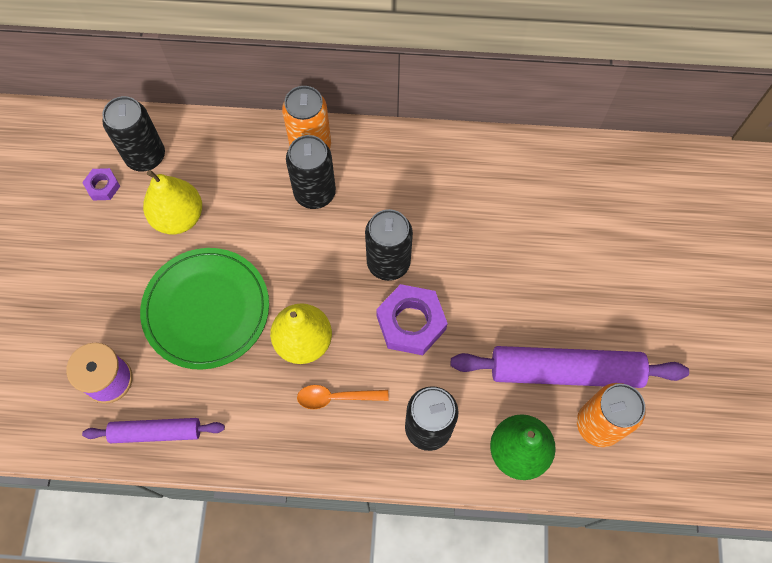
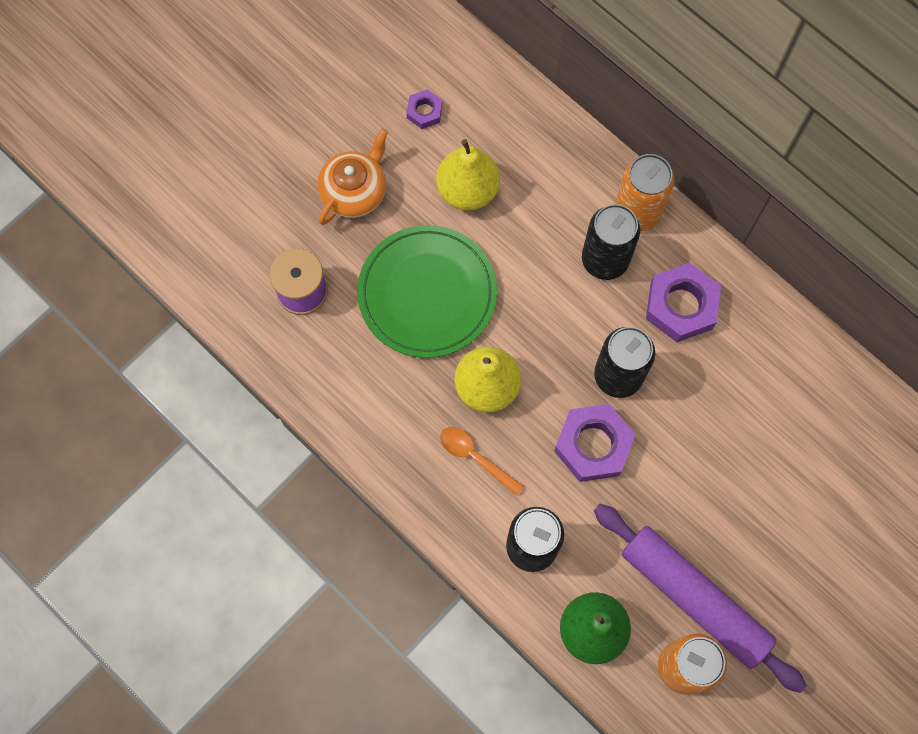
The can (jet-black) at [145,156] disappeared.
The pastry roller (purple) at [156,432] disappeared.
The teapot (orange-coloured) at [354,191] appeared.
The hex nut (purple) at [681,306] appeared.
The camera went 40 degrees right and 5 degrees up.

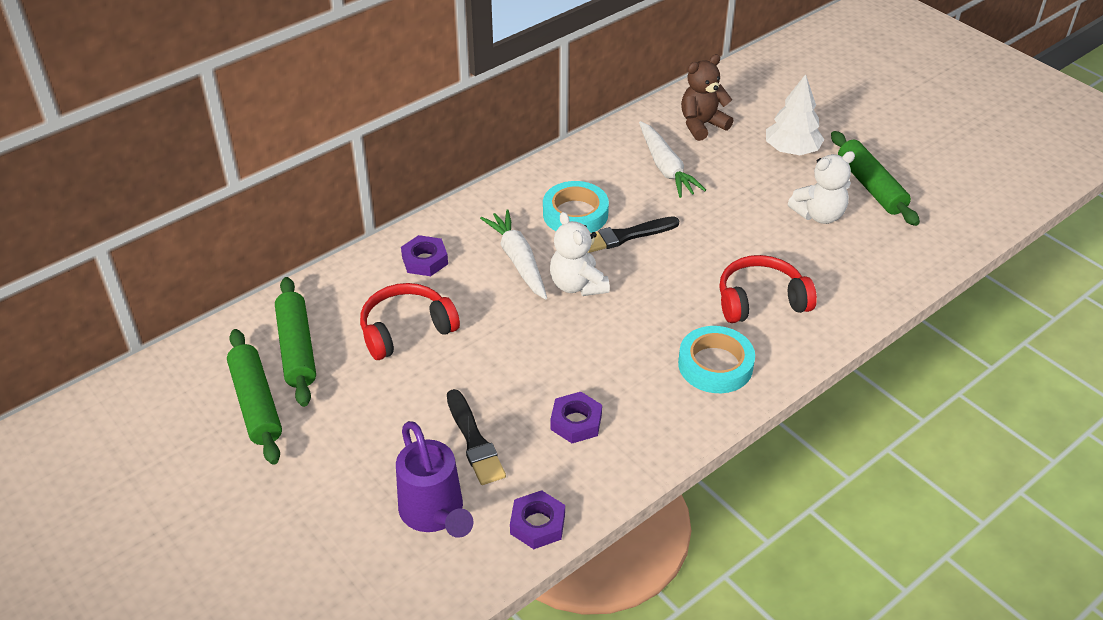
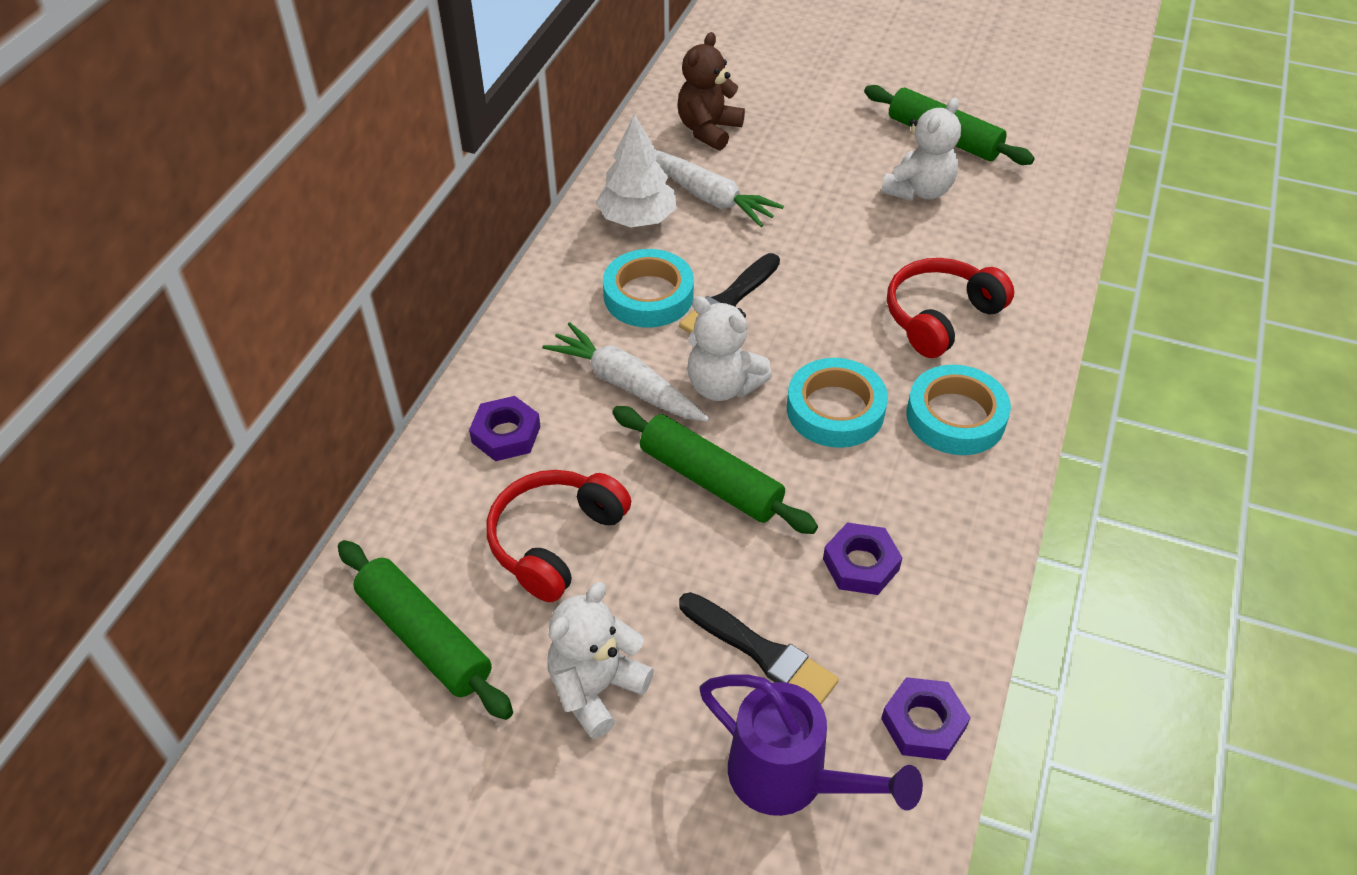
The toy tree (snow-white) moved from [791,150] to [637,218].
The pastry roller (leaf-green) moved from [256,403] to [710,480].
The sticky tape (aqua) at [835,409] appeared.
The teddy (snow-white) at [596,688] appeared.
The camera went 30 degrees left and 5 degrees up.

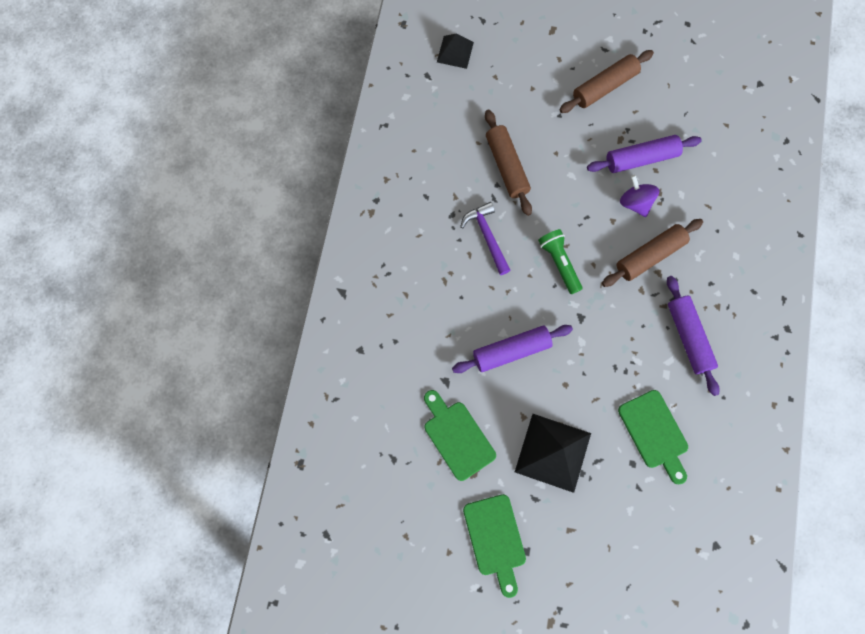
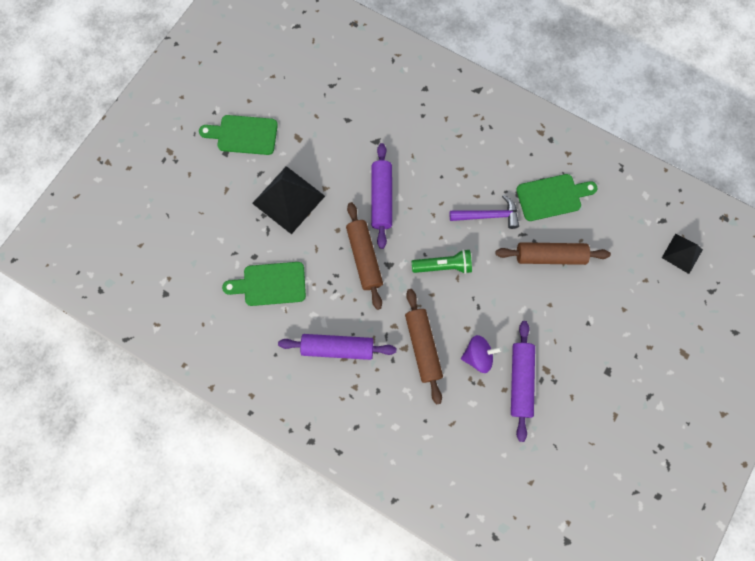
The pastry roller (dark brown) moved from [604,87] to [364,258].
The cutting board (leaf-green) moved from [457,437] to [552,197].
The camera went 110 degrees right and 0 degrees up.

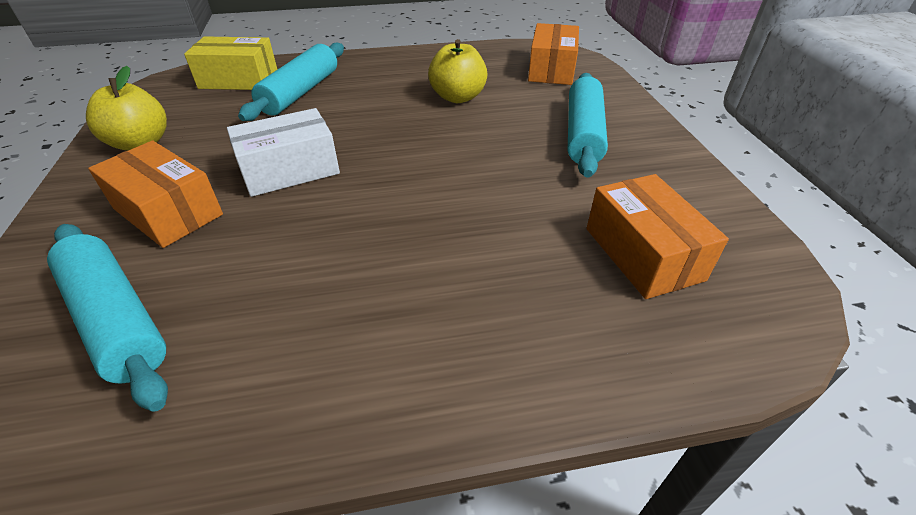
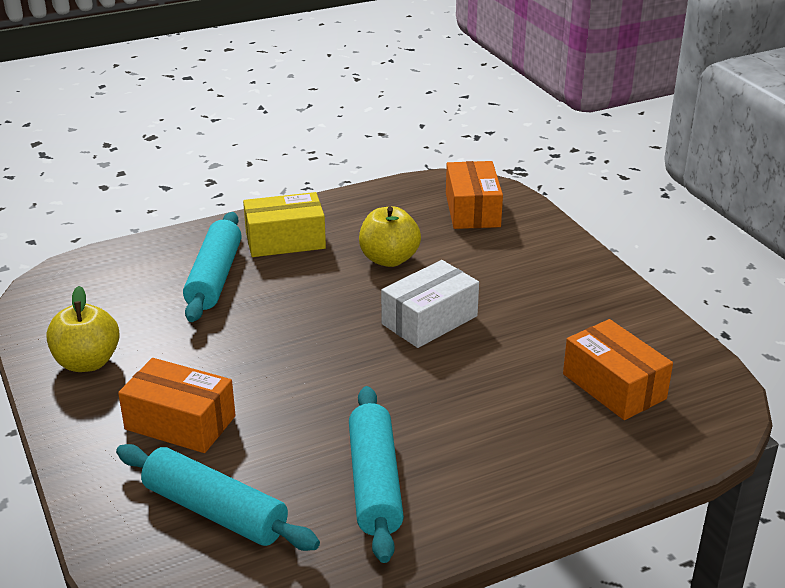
The box (golden) moved from [239,80] to [285,240].
The pastry roller (aqua) moved from [583,134] to [374,483].
The box (snow-white) moved from [290,170] to [429,320].
The camera went 15 degrees left and 10 degrees down.

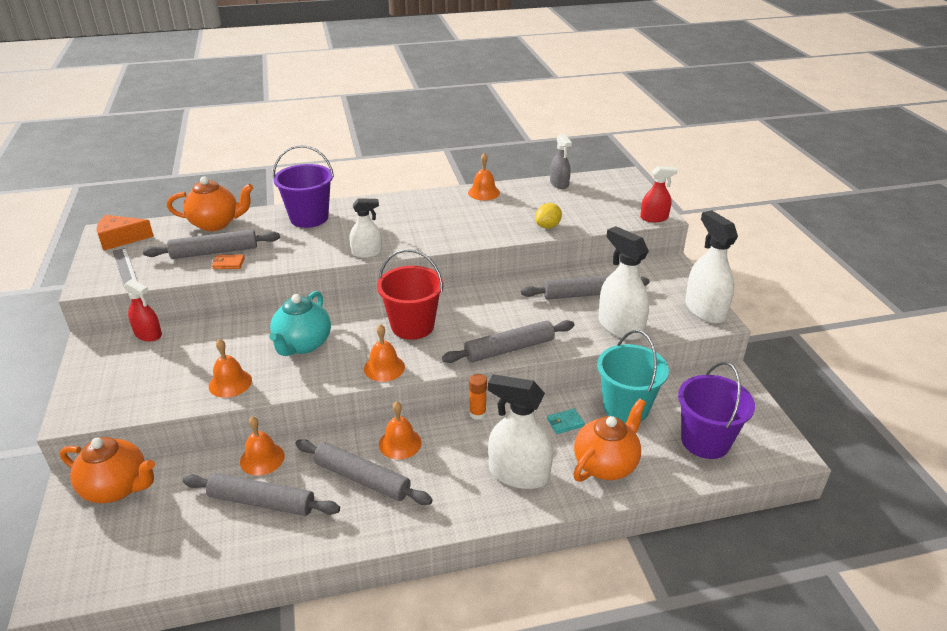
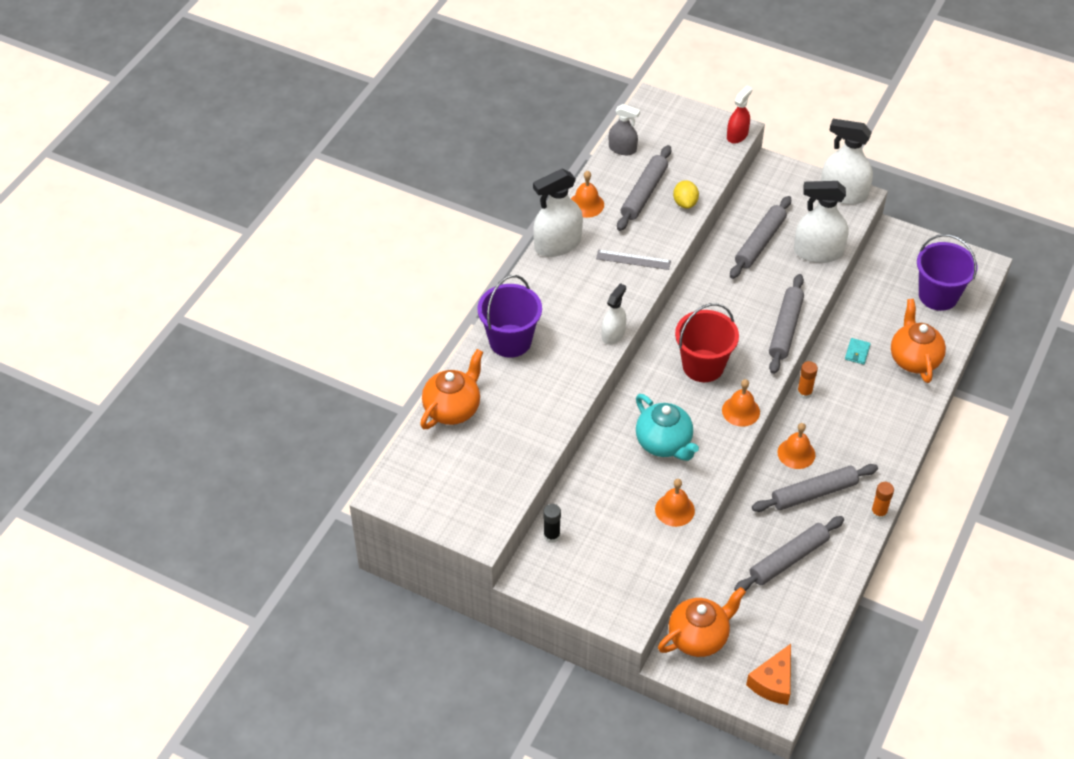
The cheese (orange-coloured) moved from [121,239] to [773,682].
The pastry roller (gray) moved from [215,252] to [644,193].
The measuring stick (gray) moved from [125,267] to [633,260].
The billfold (orange-coloured) at [228,263] disappeared.
The spray cleaner (scarlet) at [148,334] was replaced by the glue stick (jet-black) at [551,536].
The bucket (aqua) at [626,407] disappeared.
The spray cleaner (snow-white) moved from [519,474] to [557,244].
The bell (orange-coloured) at [262,458] disappeared.
The glue stick (orange-coloured) at [878,513] appeared.
The camera went 50 degrees left and 15 degrees up.

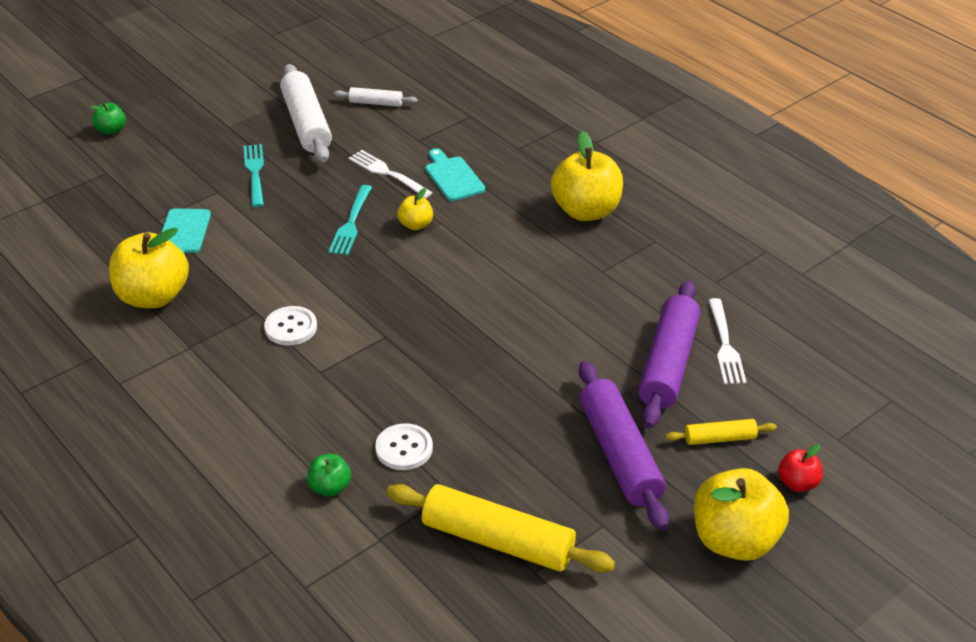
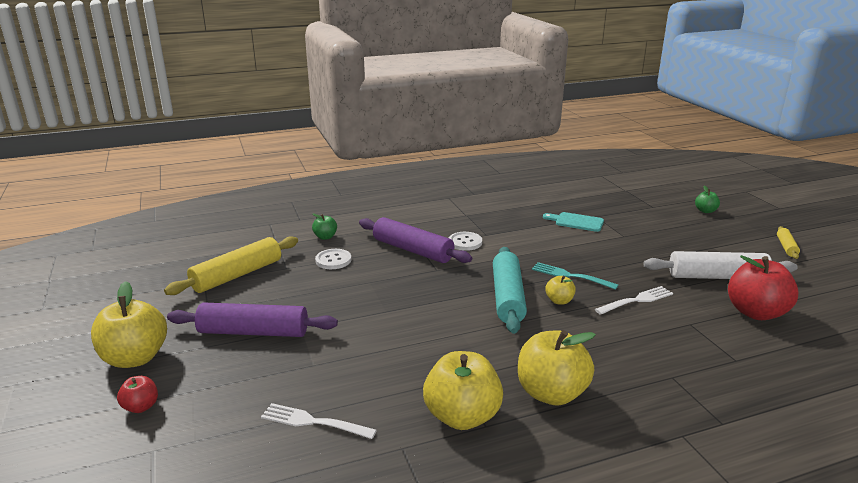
The pastry roller (snow-white) at [376,103] was replaced by the toy apple (scarlet) at [756,312].
The table fork (aqua) at [255,173] disappeared.
The cutting board (aqua) at [453,177] disappeared.
The toy apple (golden) moved from [153,296] to [462,416].
The pastry roller (purple) moved from [668,364] to [412,250].
The pastry roller (golden) moved from [720,438] to [786,247].
The pastry roller (aqua) at [507,297] appeared.
The camera went 110 degrees right and 15 degrees down.

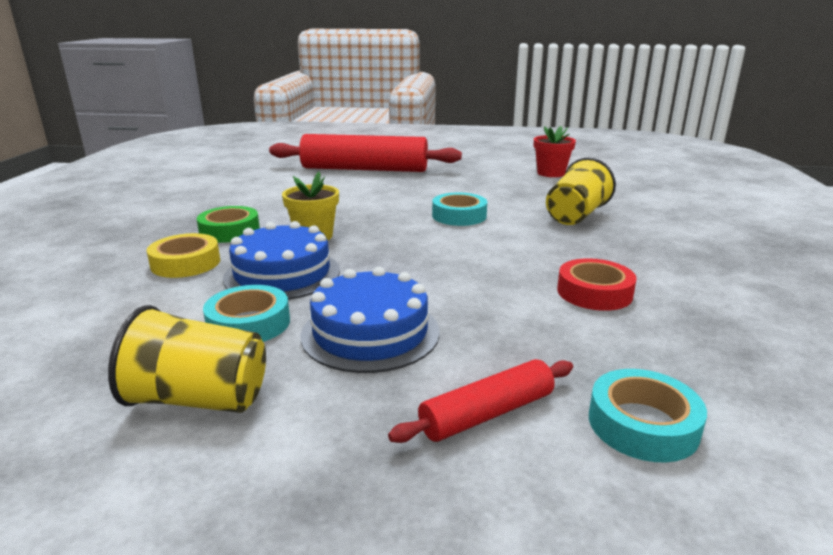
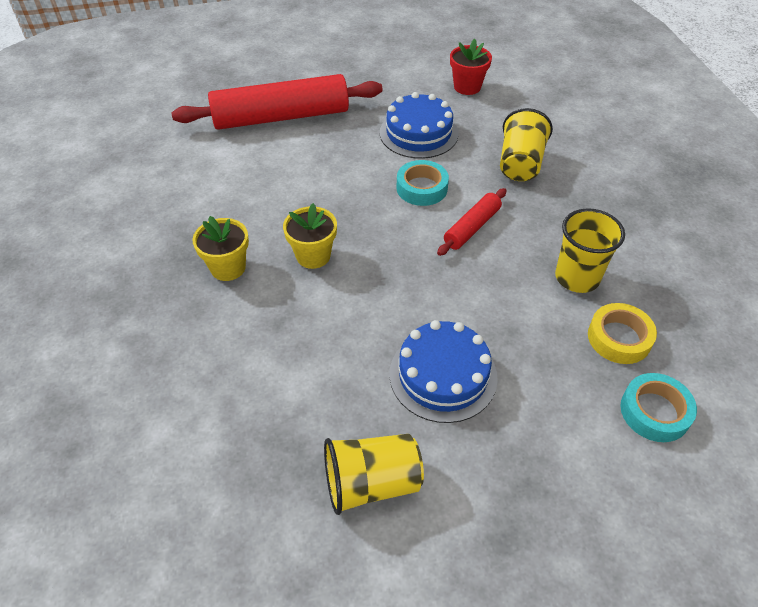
The sticky tape (leaf-green) at [229,231] was replaced by the flower pot (golden) at [228,268].
The gateau (cobalt) moved from [282,274] to [418,133].
The sticky tape (golden) moved from [186,263] to [619,338].
The sticky tape (scarlet) at [594,292] was replaced by the cup (golden) at [577,277].
The sticky tape (aqua) at [249,323] disappeared.
The pastry roller (scarlet) moved from [487,413] to [472,227].
The camera went 20 degrees left and 25 degrees up.

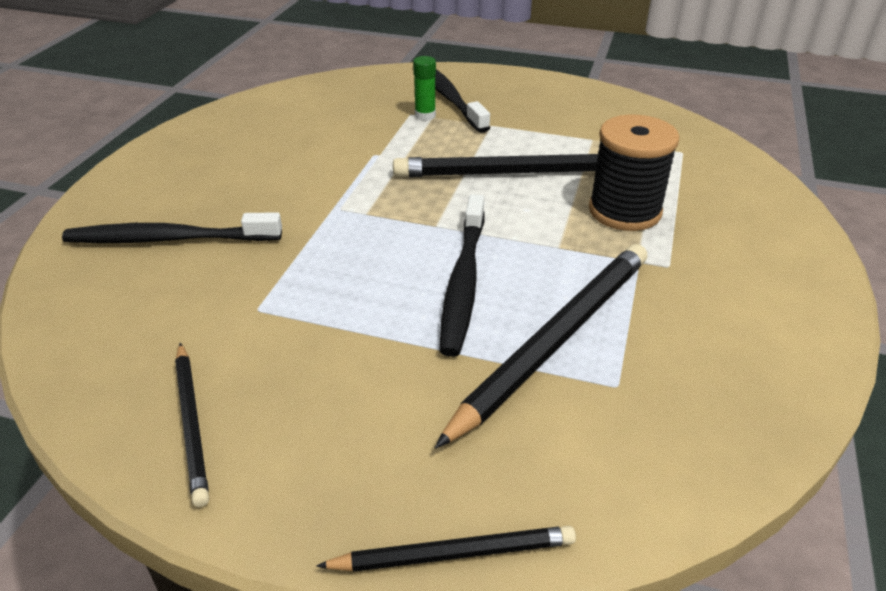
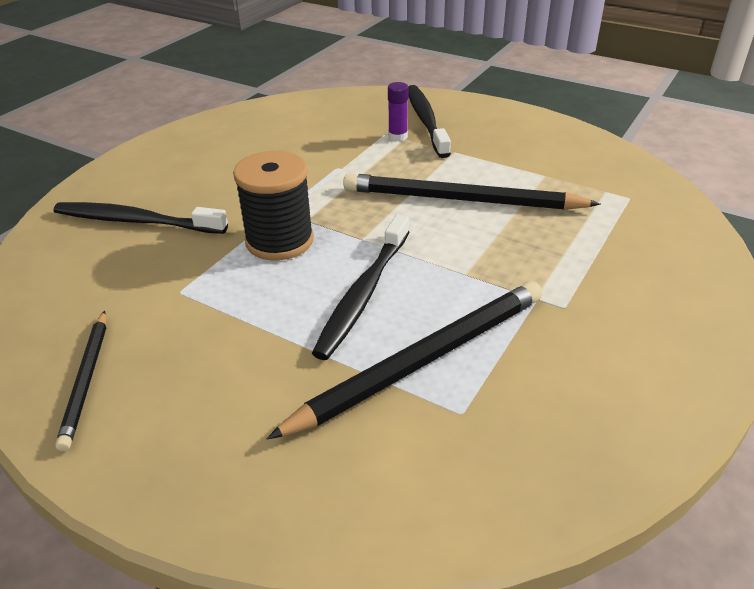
The glue stick (leaf-green) at [425,115] became the glue stick (purple) at [397,136].
The bobbin (jet-black) moved from [624,211] to [279,241].
The wooden pencil (jet-black) at [453,553] disappeared.
The camera went 15 degrees right and 0 degrees up.

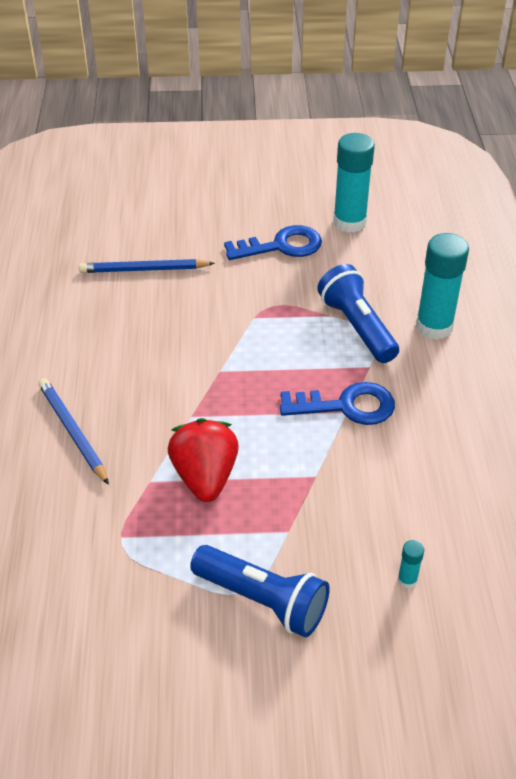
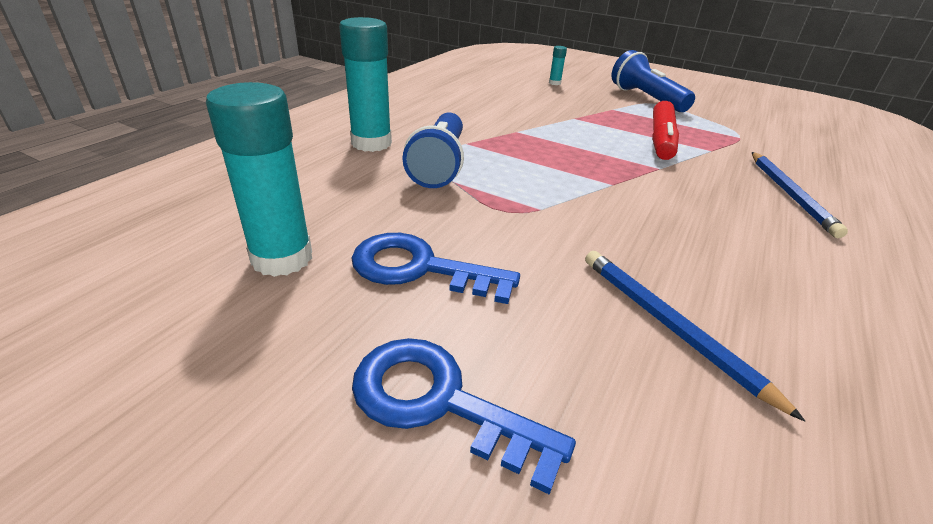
The wooden pencil (cobalt) at [144,269] turned 150 degrees counterclockwise.
The latchkey (cobalt) moved from [346,406] to [440,402].
The strawberry (scarlet) at [205,477] was replaced by the felt pen (scarlet) at [661,139].
The camera went 150 degrees left and 10 degrees down.

